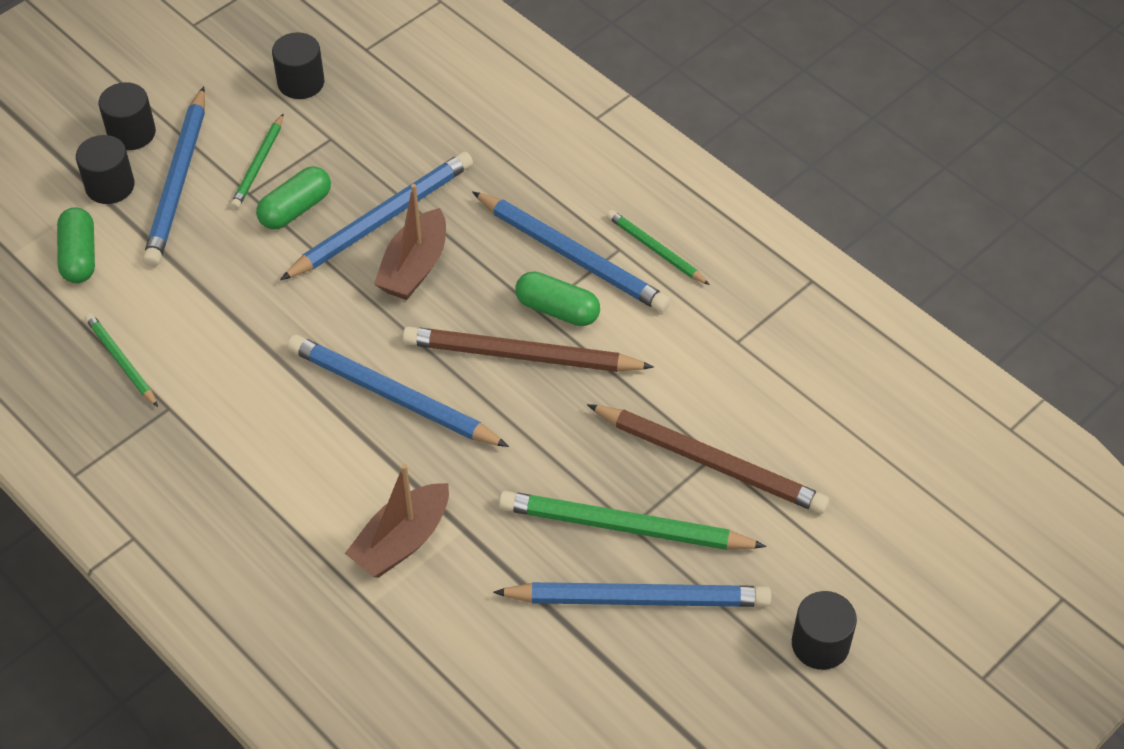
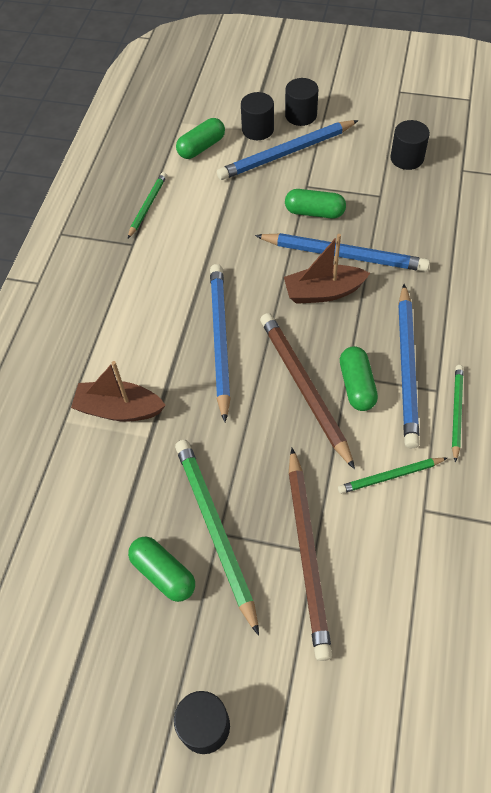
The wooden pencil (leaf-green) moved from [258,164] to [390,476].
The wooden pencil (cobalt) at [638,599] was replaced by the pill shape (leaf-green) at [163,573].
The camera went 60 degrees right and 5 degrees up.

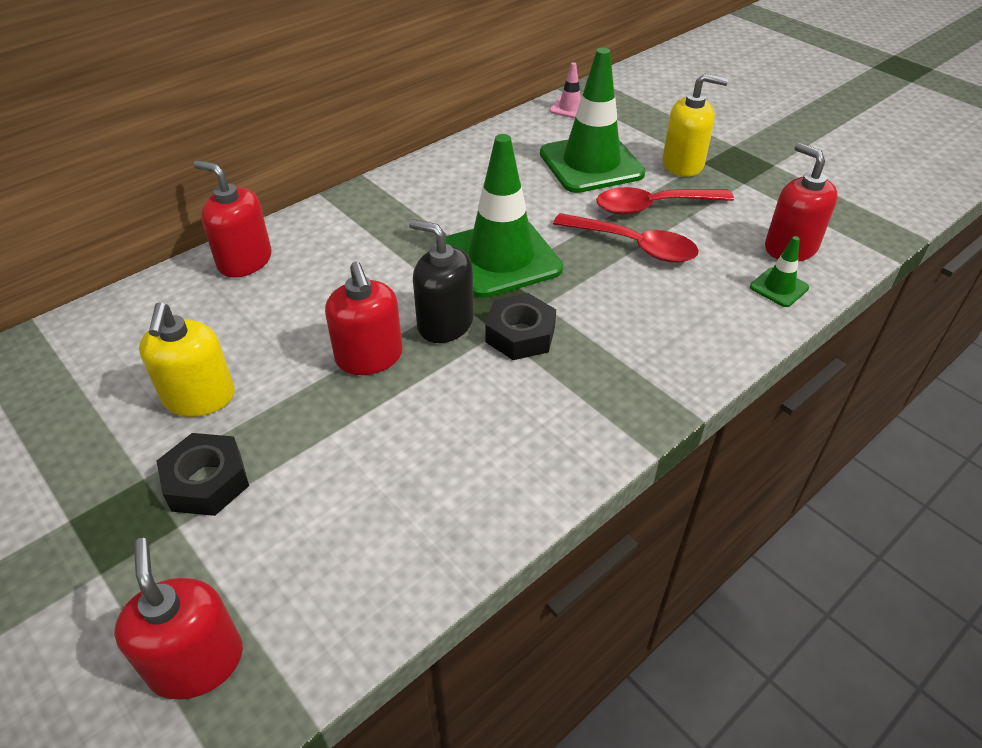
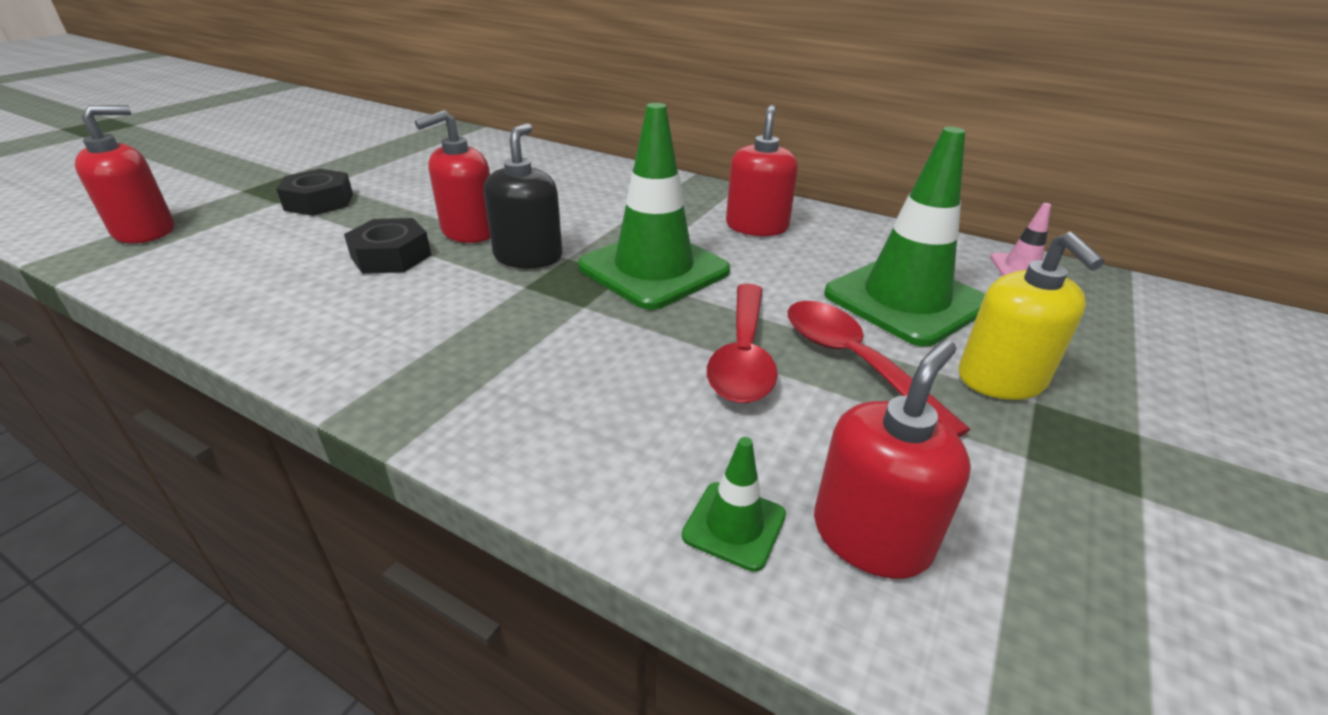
The soap dispenser (scarlet) moved from [245,261] to [757,226].
The hex nut (jet-black) moved from [520,334] to [391,256].
The soap dispenser (golden) at [199,397] disappeared.
The camera went 70 degrees right and 10 degrees down.

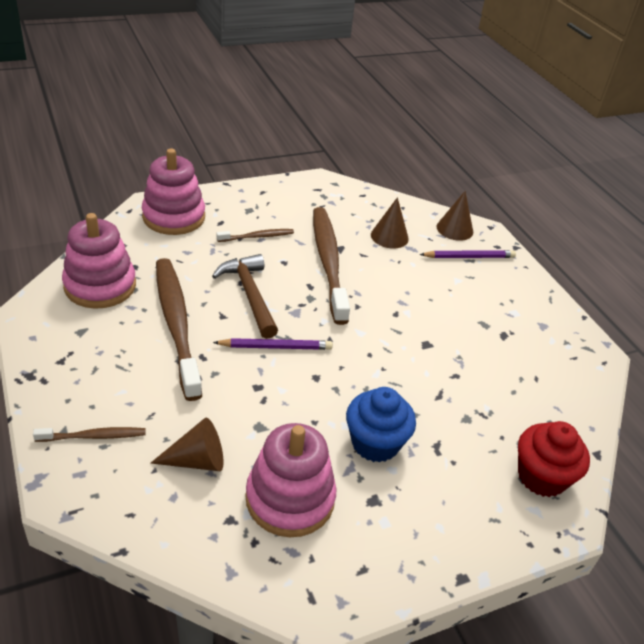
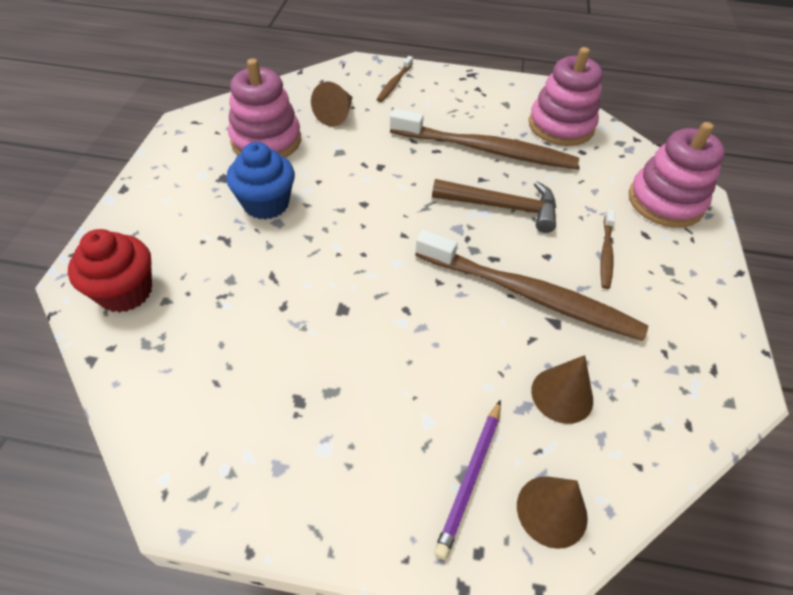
The wooden pencil (purple) at [276,347] disappeared.
The camera went 125 degrees right and 10 degrees up.

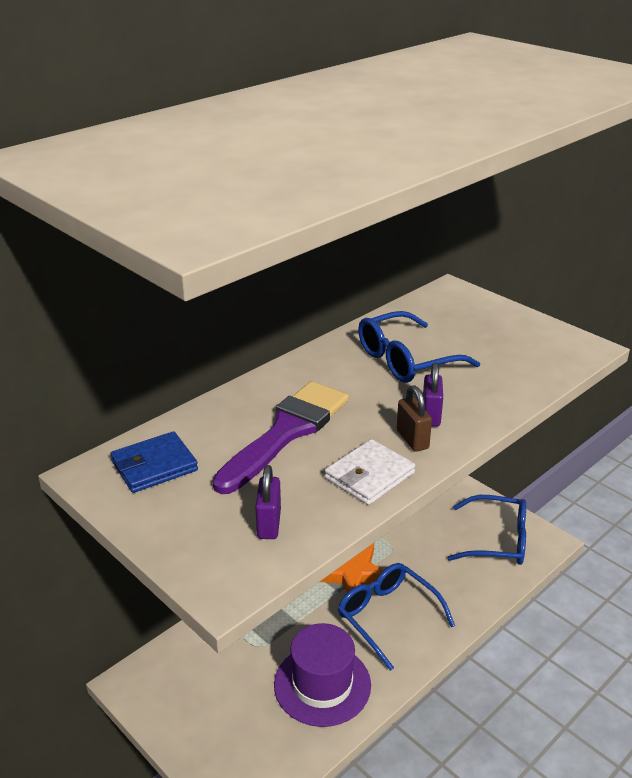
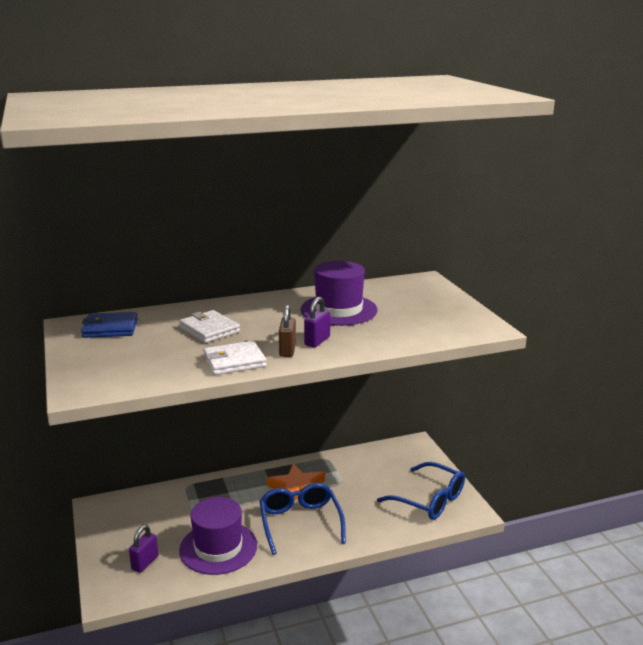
The spectacles (cobalt) at [406,360] was replaced by the tall hat (purple) at [339,310].
The paintbrush (purple) at [286,432] was replaced by the billfold (snow-white) at [209,330].
The small lock (purple) moved from [269,524] to [145,563].
The camera went 25 degrees right and 10 degrees down.

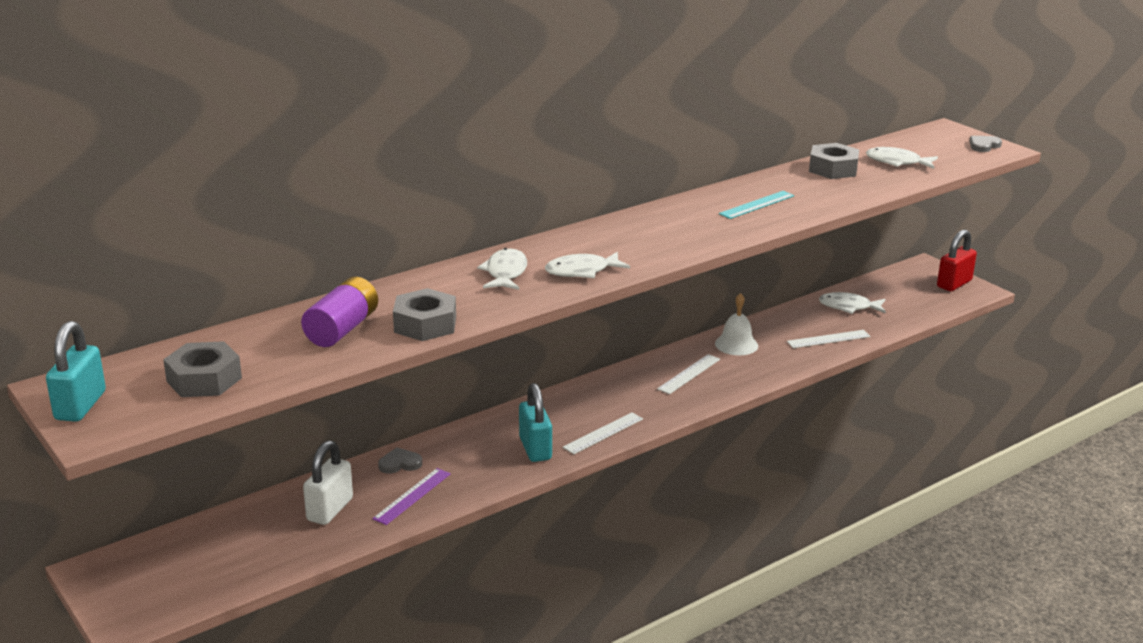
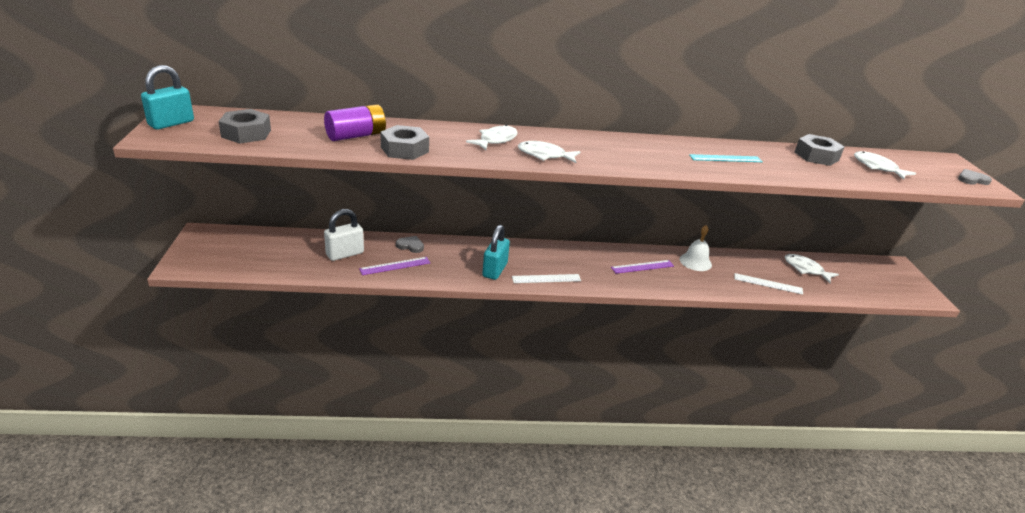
The small lock (scarlet) at [954,284] disappeared.
The measuring stick (snow-white) at [689,374] became the measuring stick (purple) at [642,267].
The camera went 30 degrees right and 5 degrees up.

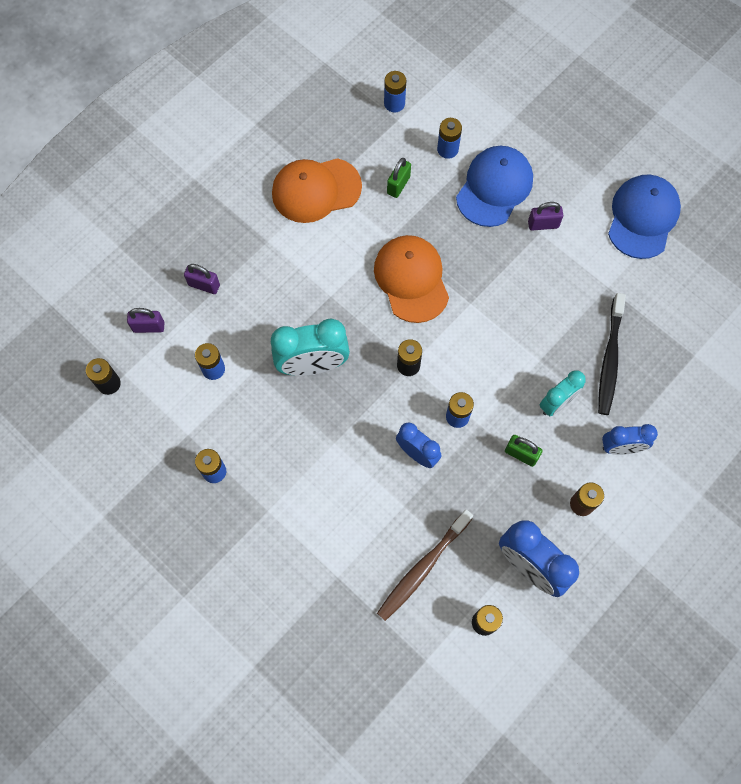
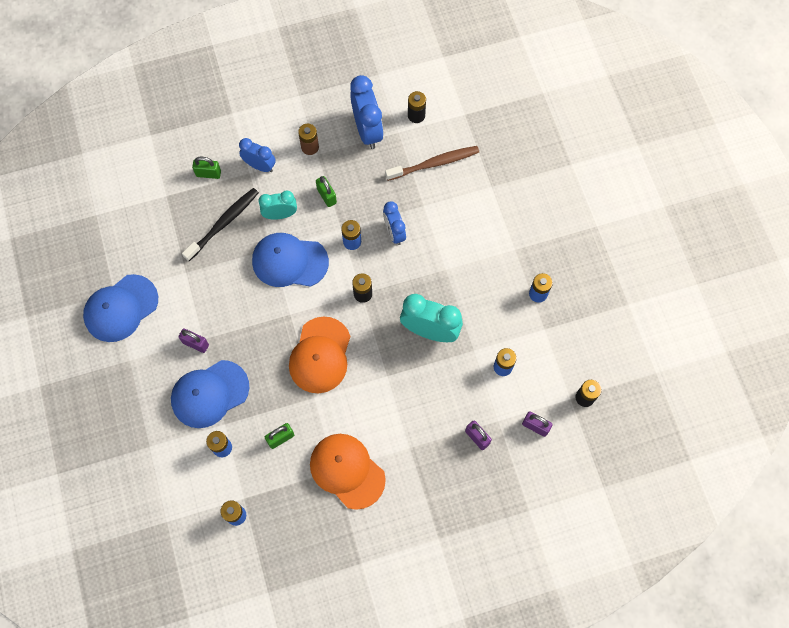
The peaked cap (orange-coloured) at [316,190] turned 150 degrees counterclockwise.
The small lock (leaf-green) at [208,174] appeared.
The peaked cap (cobalt) at [289,261] appeared.
The camera went 150 degrees left and 0 degrees up.

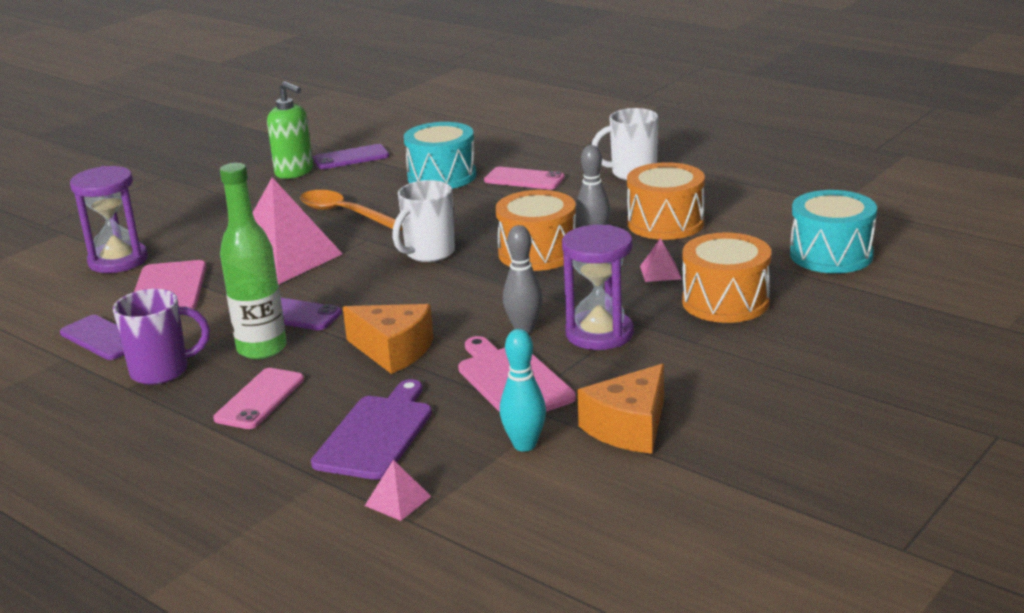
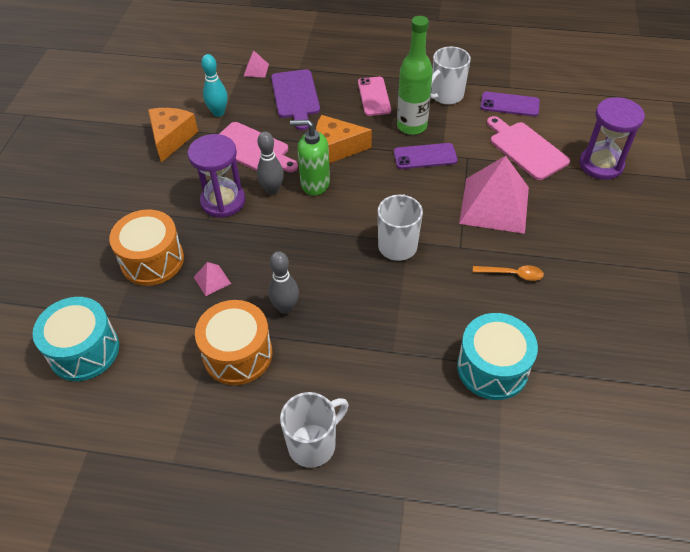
The soap dispenser (leaf-green) moved from [294,172] to [314,183].
The mobile phone (purple) at [351,158] disappeared.
The mobile phone (rosy) at [524,179] disappeared.
The spoon (orange-coloured) at [345,214] changed to 0.58 times the size.
The toy drum (orange-coloured) at [537,253] disappeared.
The coffee mug (purple) at [162,371] became the coffee mug (snow-white) at [446,96].
The camera went 150 degrees right and 25 degrees up.

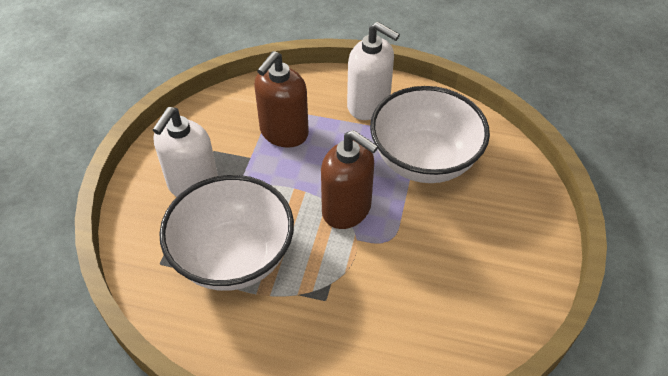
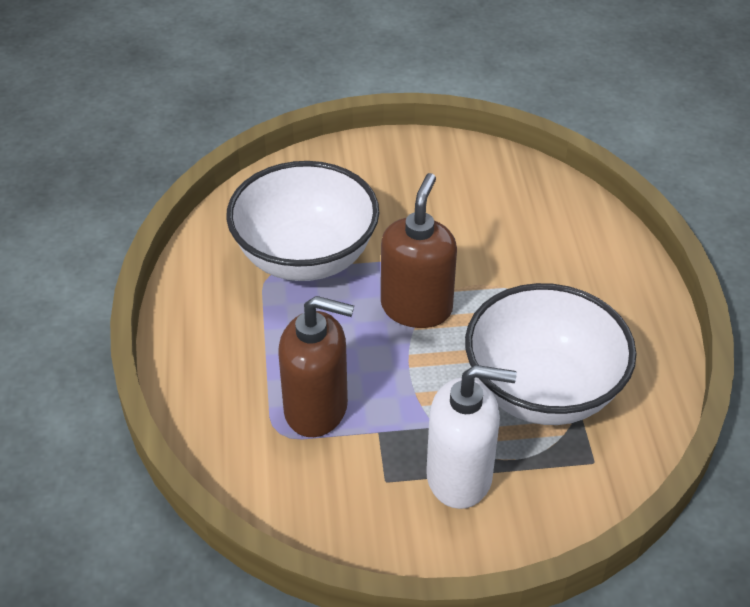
The soap dispenser (snow-white) at [369,105] disappeared.
The camera went 110 degrees left and 5 degrees down.

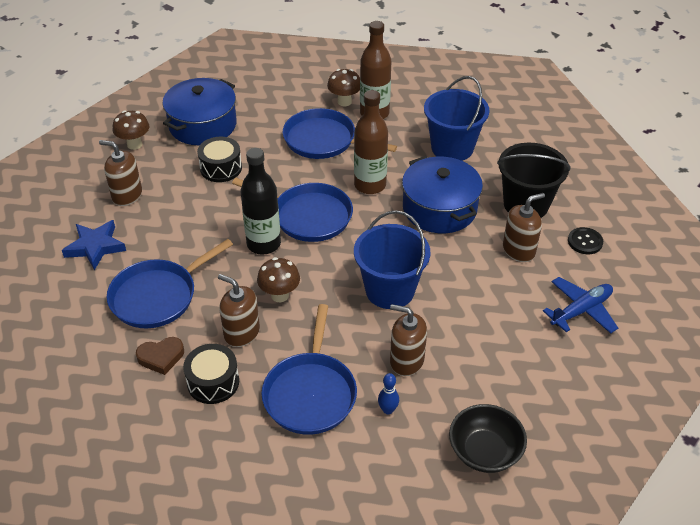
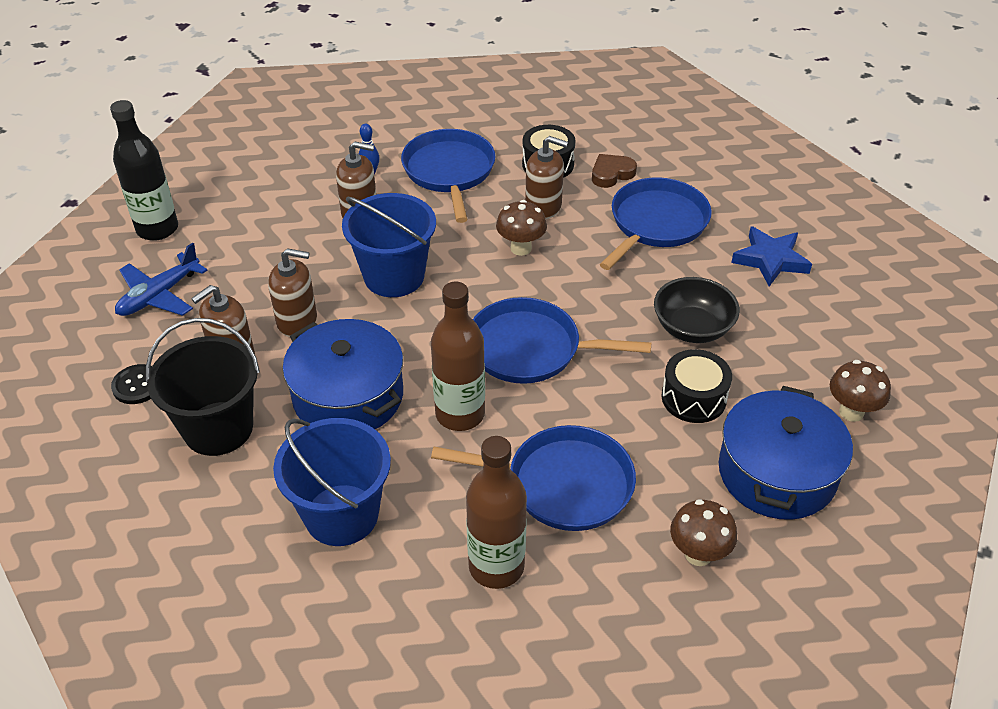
The mushroom (dark brown) moved from [344,102] to [698,554].
The soap dispenser (dark brown) moved from [127,195] to [297,321].
The bottle (jet-black) moved from [263,244] to [157,229].
The deep dish (jet-black) moved from [484,451] to [692,328].
The camera went 165 degrees right and 0 degrees up.

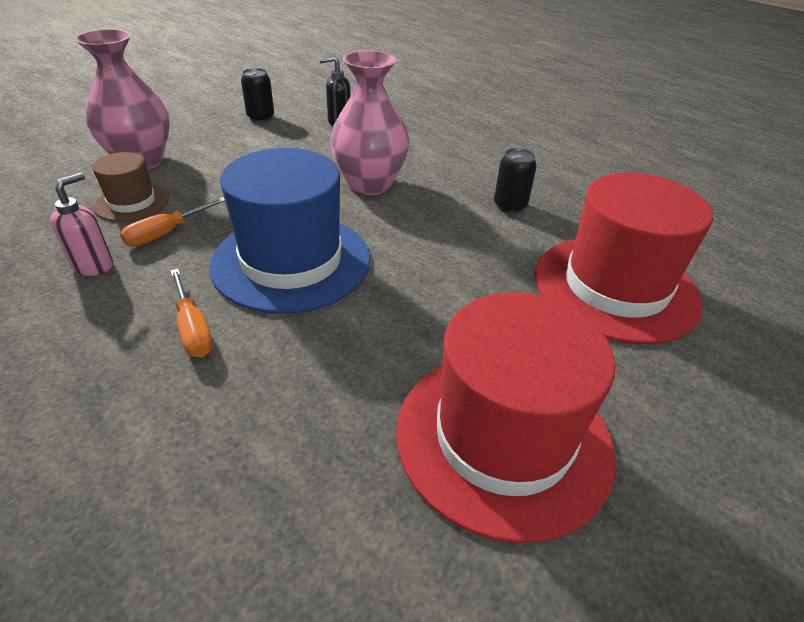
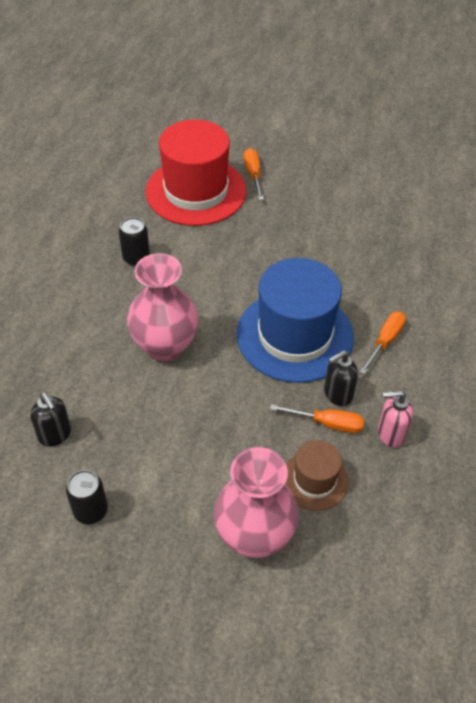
The tall hat (scarlet) at [503,438] disappeared.
The hand screwdriver (orange-coloured) at [253,174] appeared.
The soap dispenser (jet-black) at [337,394] appeared.
The camera went 120 degrees left and 10 degrees up.

